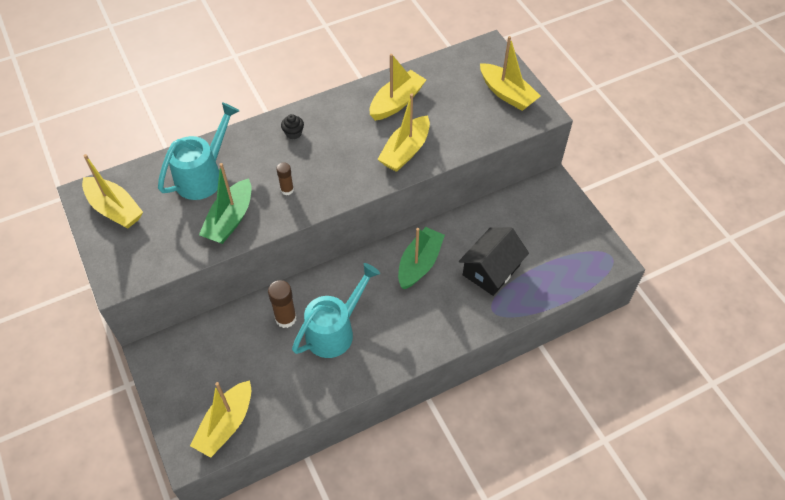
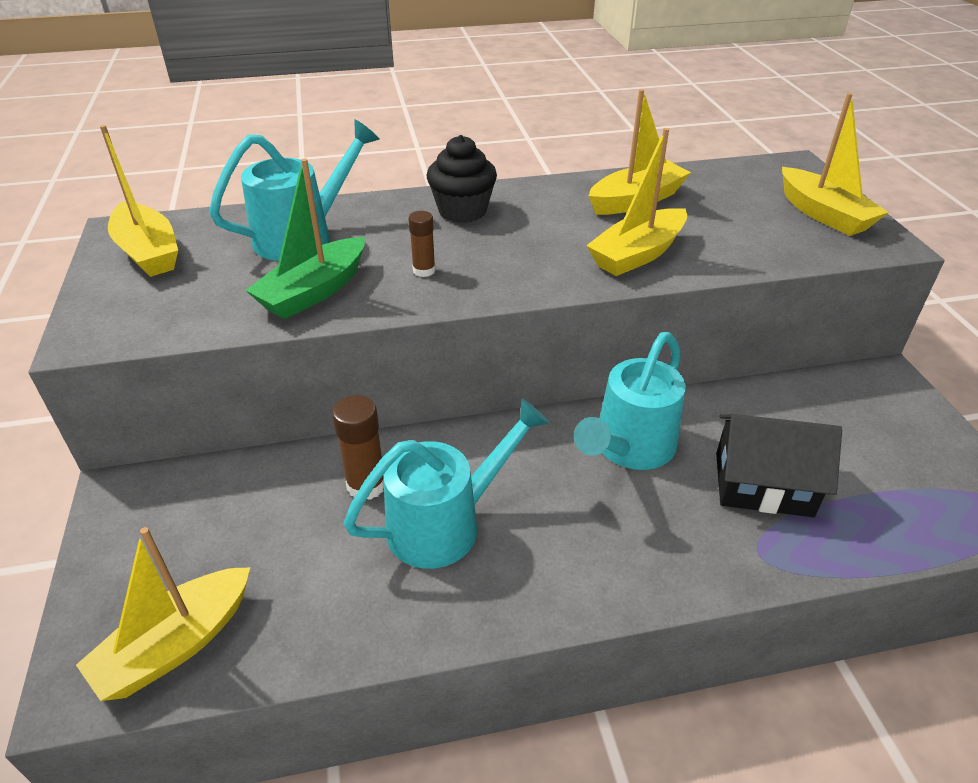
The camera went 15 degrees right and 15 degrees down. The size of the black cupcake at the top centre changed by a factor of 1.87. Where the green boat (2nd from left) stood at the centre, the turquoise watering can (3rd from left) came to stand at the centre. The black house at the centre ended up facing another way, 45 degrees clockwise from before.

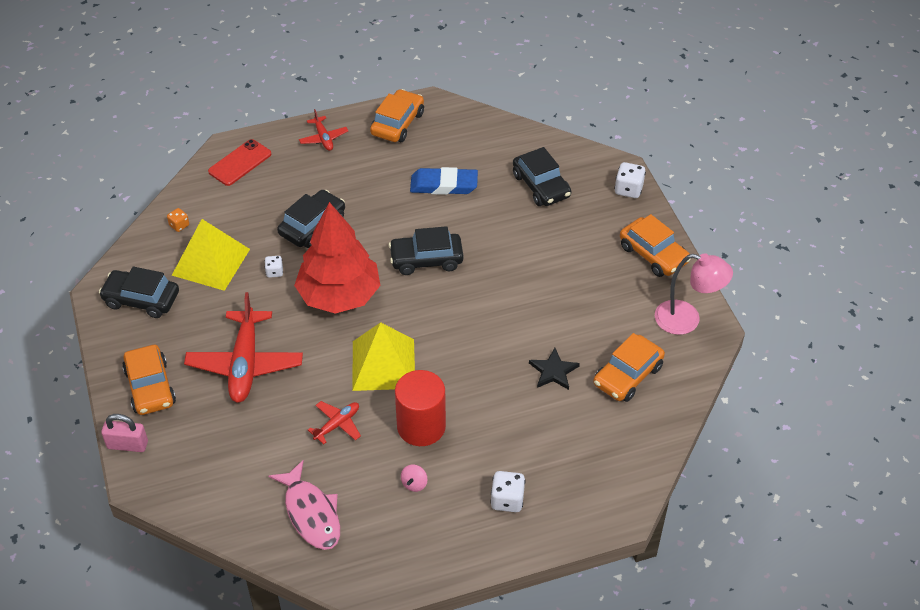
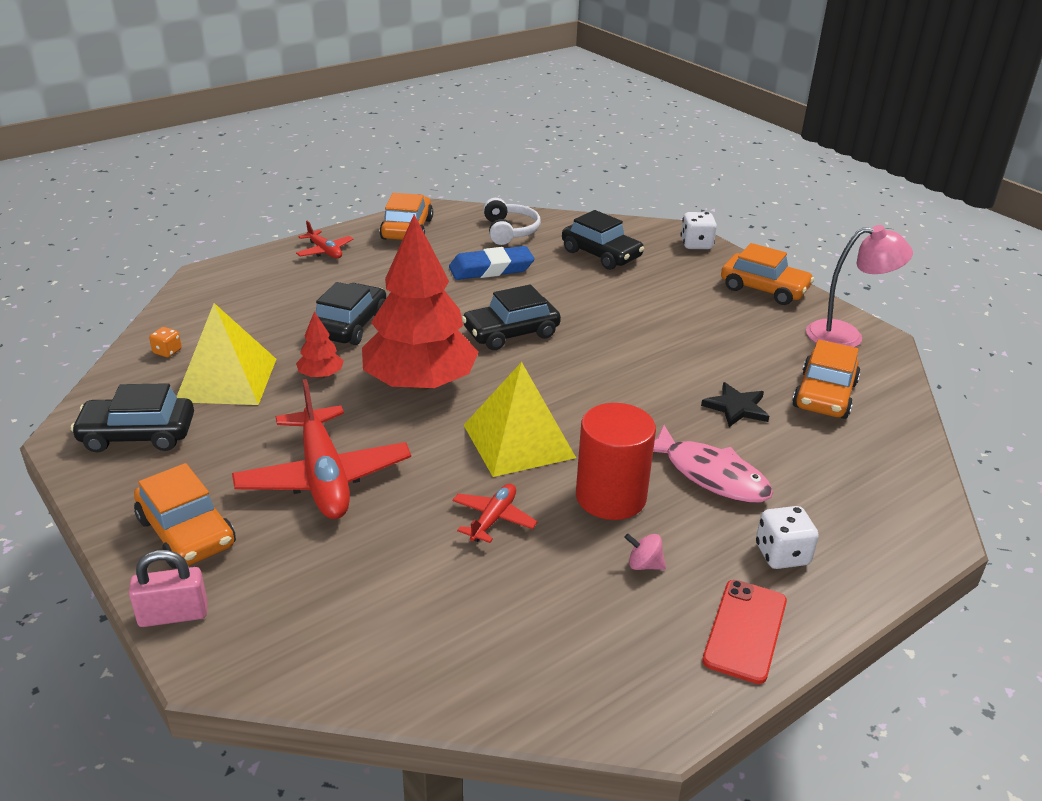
The camera went 20 degrees left and 15 degrees down. The red phone ended up elsewhere, having gone from the top left to the bottom right. Where the white dice (1st from left) stood at the middle left, the red tree (1st from left) came to stand at the middle left. The pink fish ended up elsewhere, having gone from the bottom left to the middle right. The pink spinning top at the bottom centre ended up facing another way, 105 degrees clockwise from before. The second view gained the white headphones at the top centre.

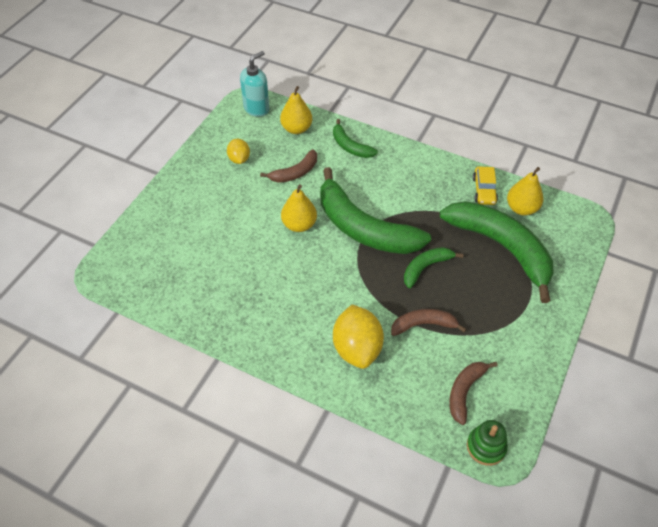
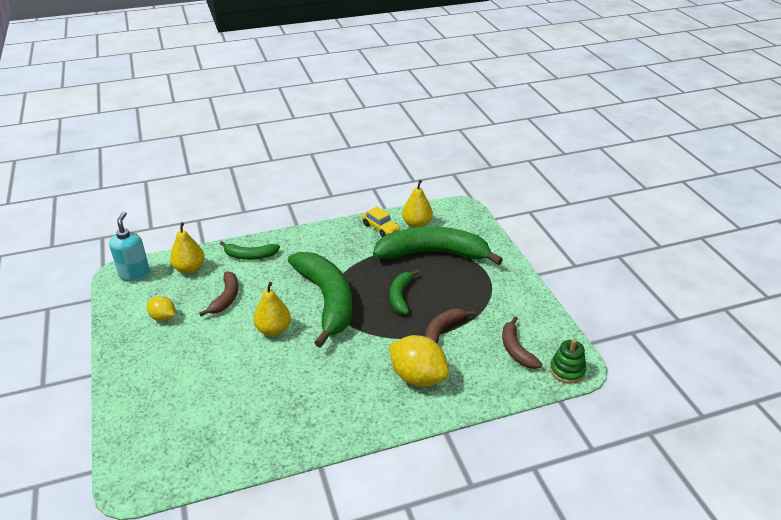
The camera went 45 degrees left and 15 degrees down. The green banana (2nd from left) at the centre ended up facing another way, 105 degrees counterclockwise from before.

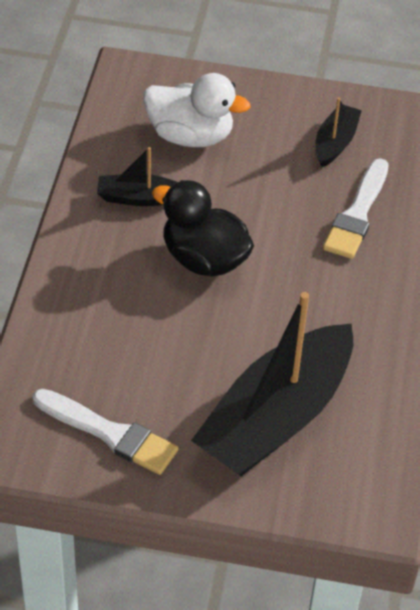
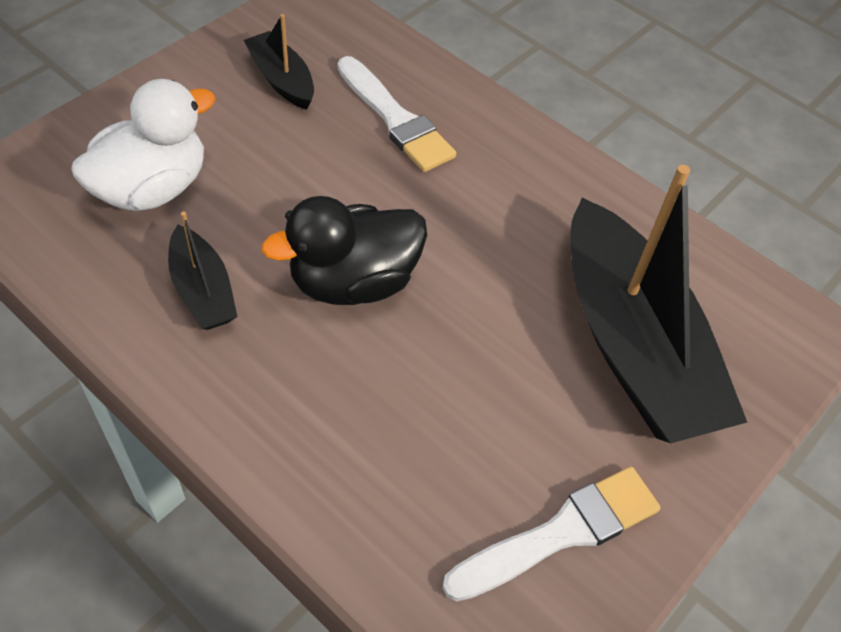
The camera went 60 degrees left and 5 degrees up. The black boat (1st from left) at the top left ended up facing another way, 60 degrees counterclockwise from before.

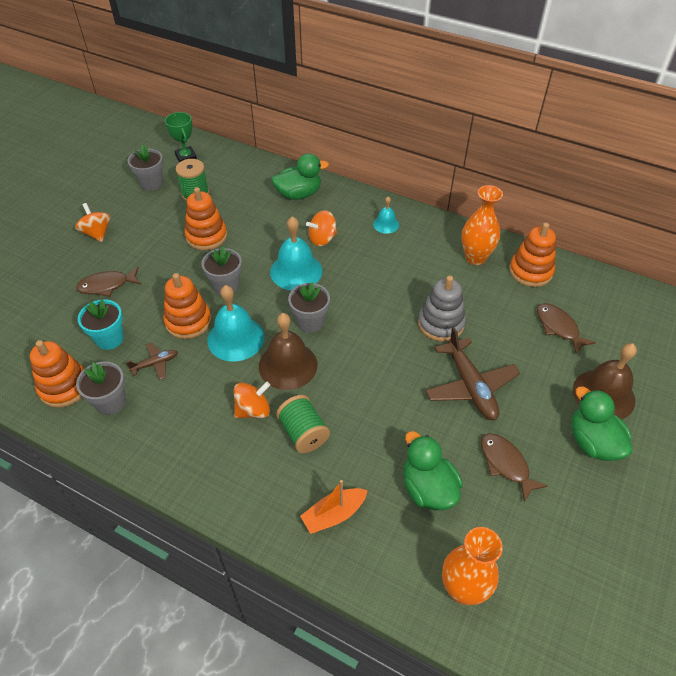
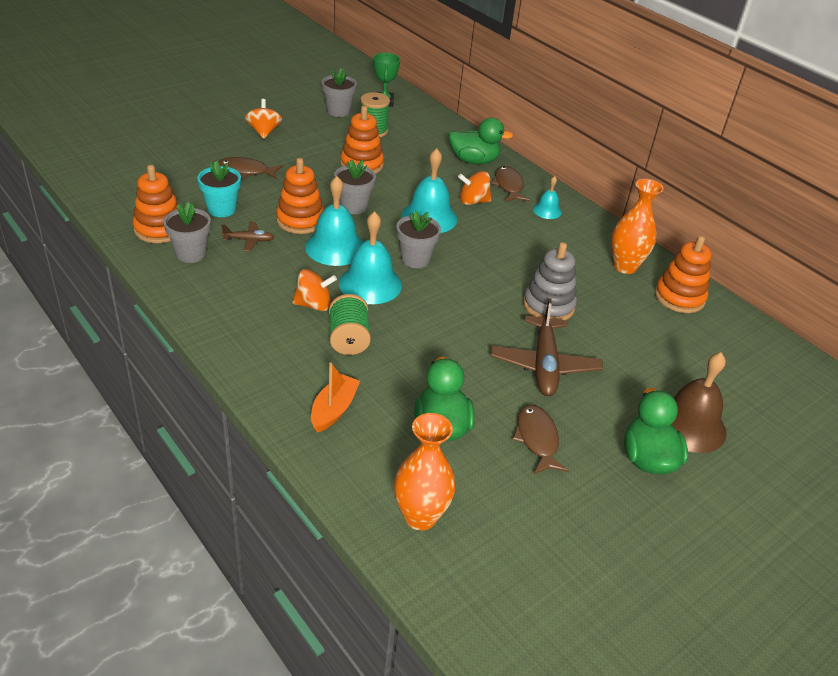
The camera went 20 degrees right and 10 degrees down. The brown fish (3rd from left in the first image) ended up elsewhere, having gone from the middle right to the top centre. What was the brown bell (1st from left) at the centre turned into the turquoise bell (2nd from left) at the centre. The orange boat at the bottom centre ended up facing another way, 120 degrees clockwise from before.

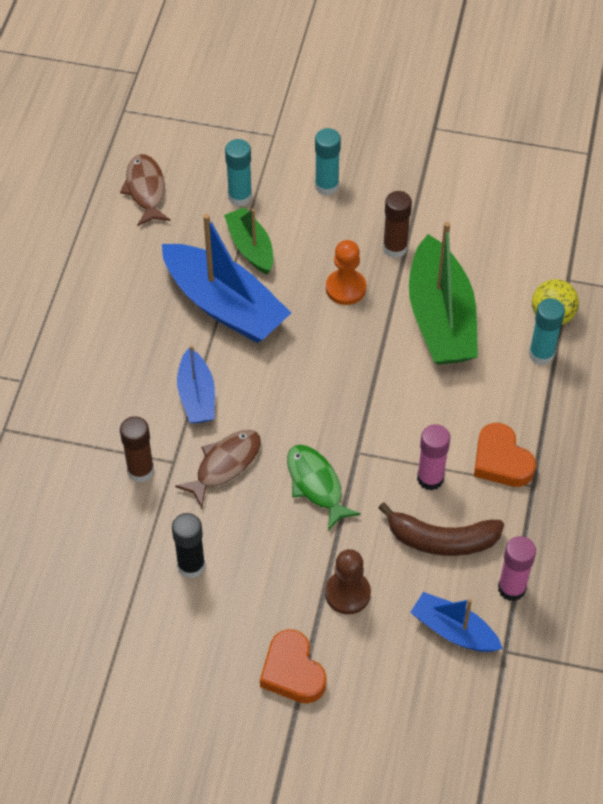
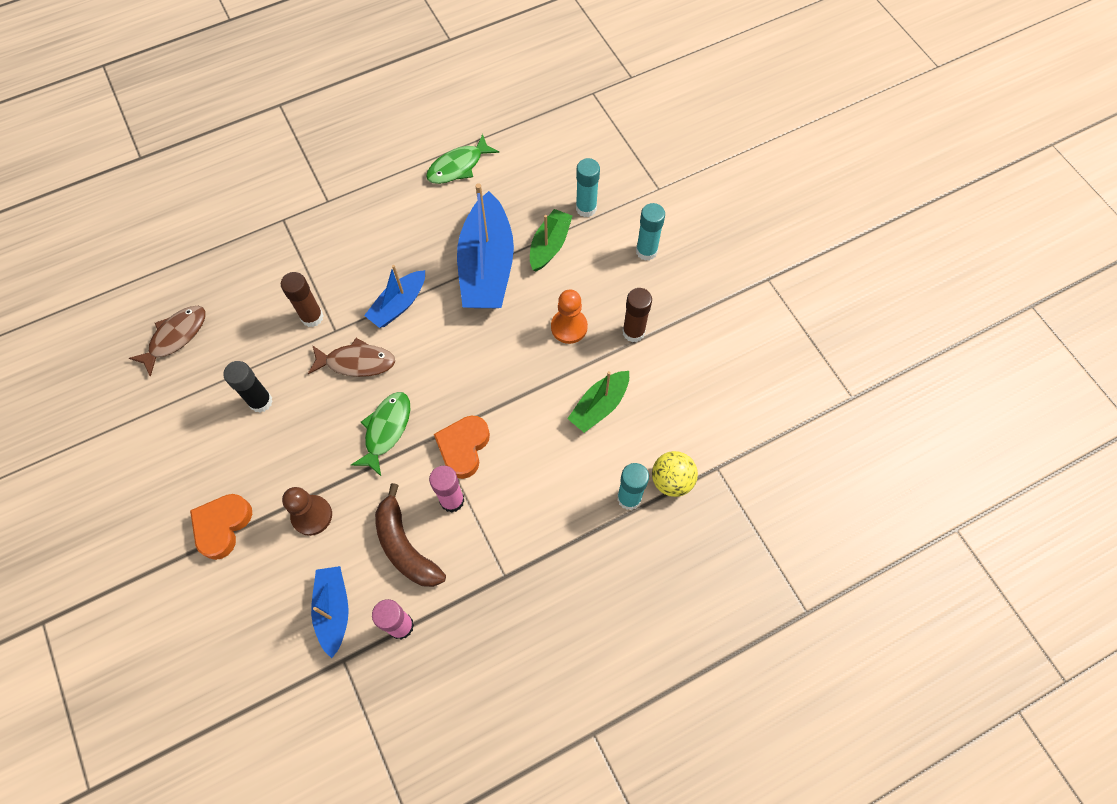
The camera went 50 degrees right and 10 degrees up. The brown fish (1st from left) ended up elsewhere, having gone from the top left to the middle left. The size of the green boat (2nd from left) at the middle right changed by a factor of 0.56. The orange heart (2nd from left) ended up elsewhere, having gone from the middle right to the centre. The second view gained the green fish (2nd from left) at the top centre.

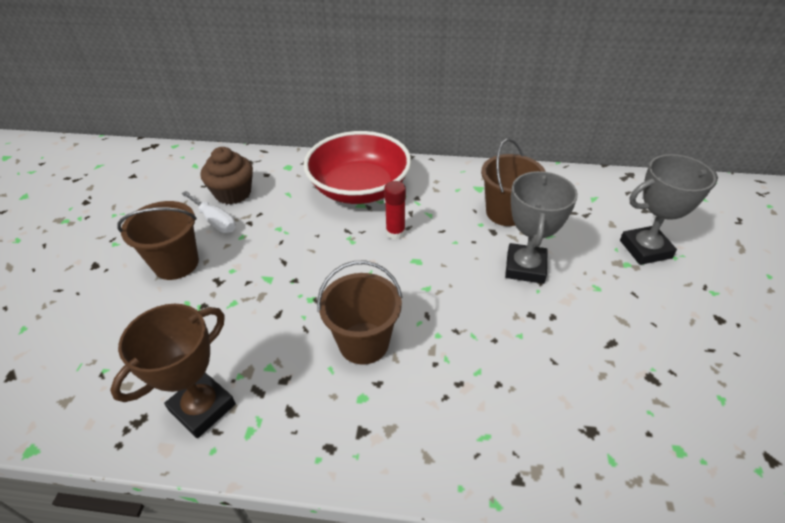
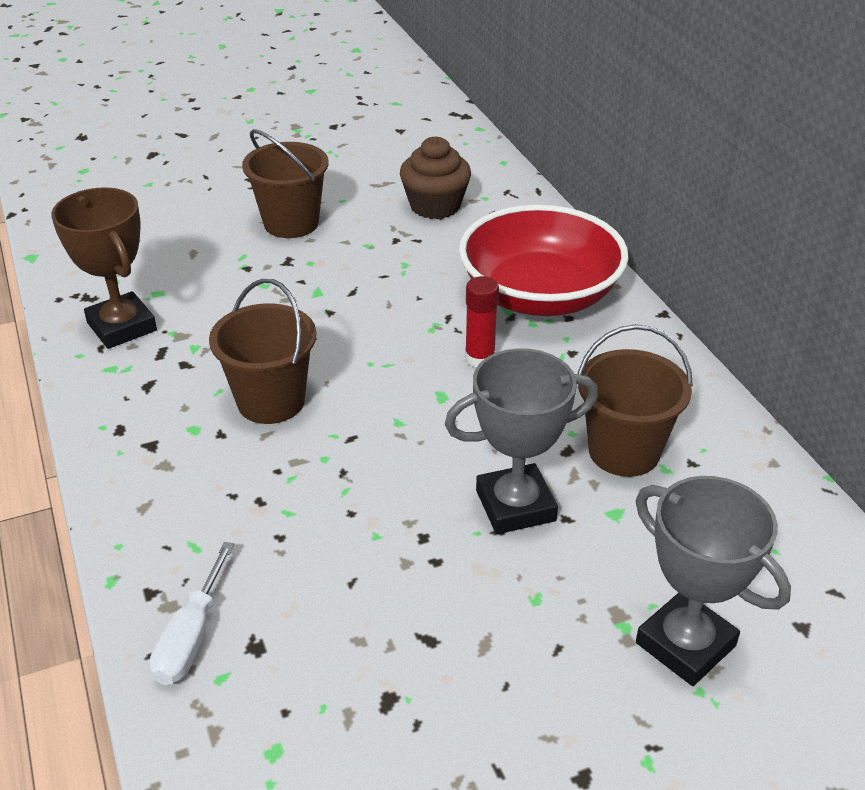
The camera went 60 degrees right and 5 degrees down. The white screwdriver ended up elsewhere, having gone from the middle left to the bottom left. The brown trophy at the bottom left ended up facing another way, 45 degrees clockwise from before.

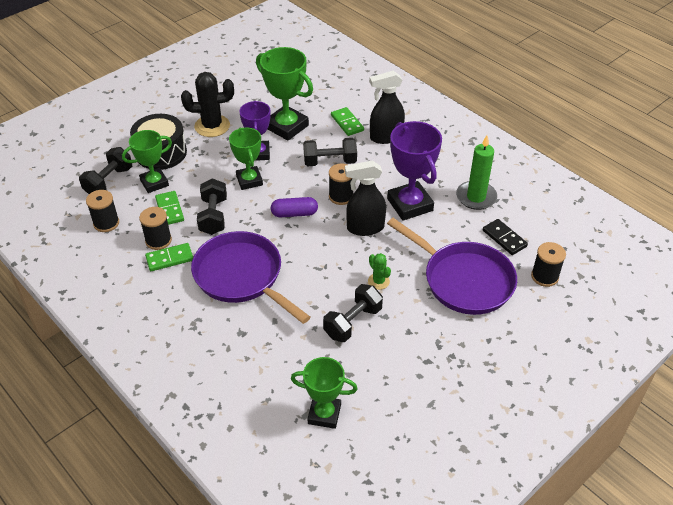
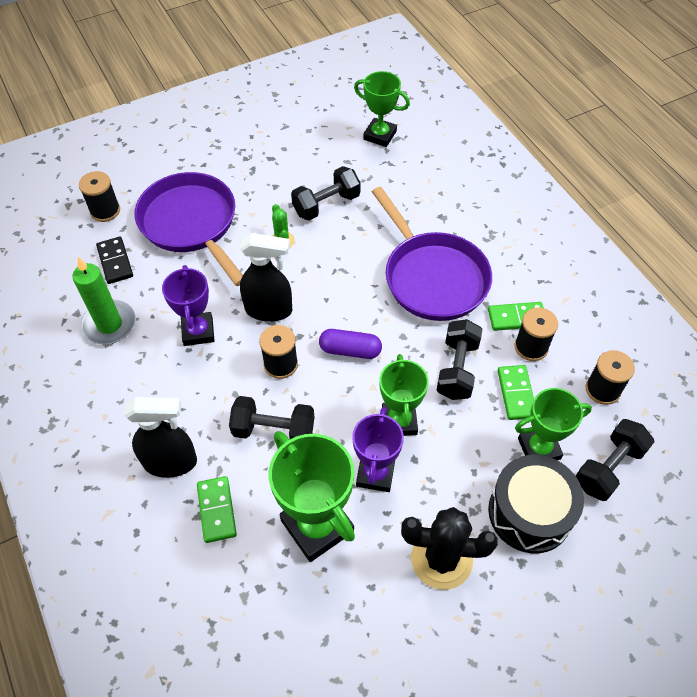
The camera went 165 degrees left and 10 degrees up. The size of the purple trophy (2nd from left in the first image) at the centre changed by a factor of 0.66.

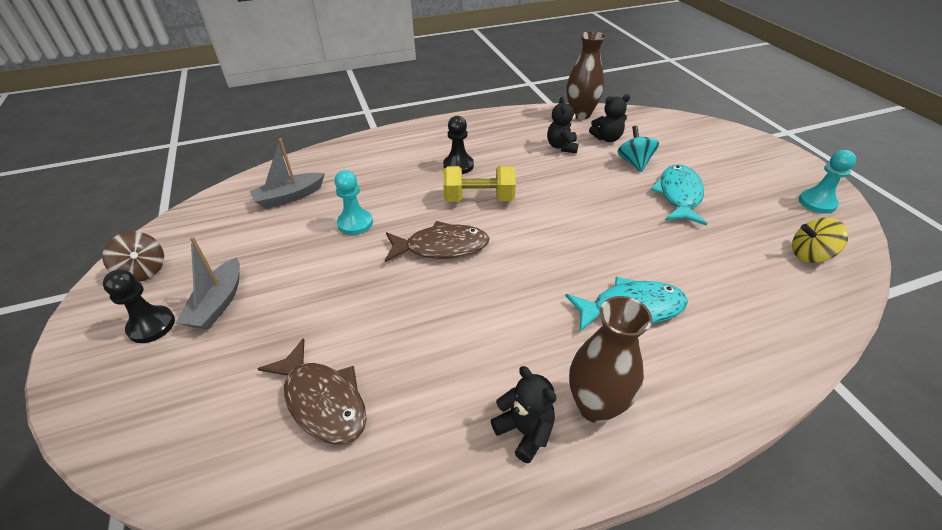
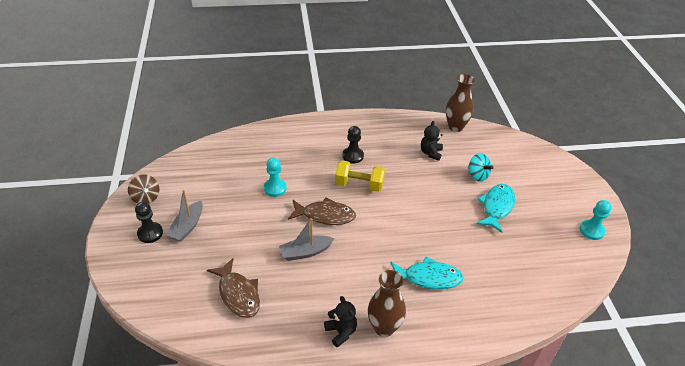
The camera went 10 degrees right and 0 degrees up. The second view lost the black teddy bear (3rd from left) at the top centre. The turquoise spinning top at the top right ended up facing another way, 135 degrees clockwise from before. The grey boat (2nd from left) ended up elsewhere, having gone from the top left to the centre. The second view lost the yellow spinning top at the middle right.

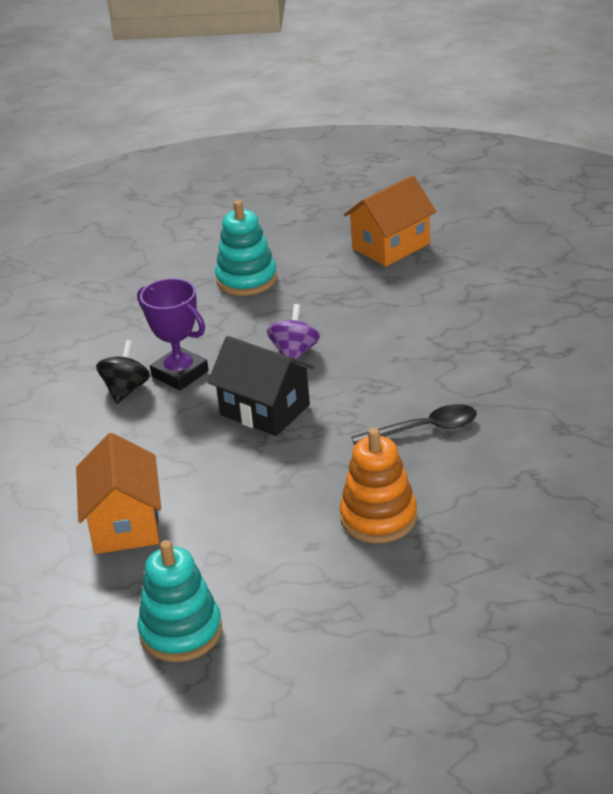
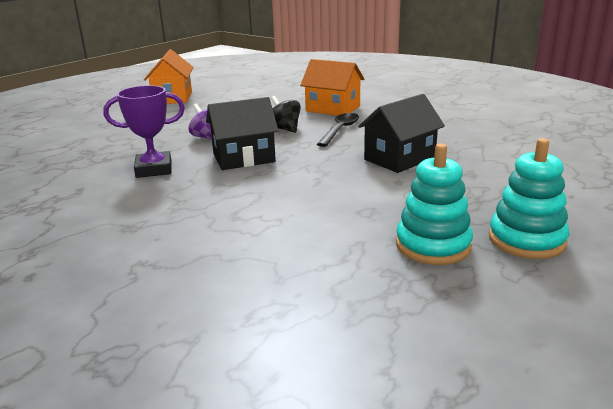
The camera went 55 degrees left and 10 degrees down. The turquoise stacking toy (2nd from left) ended up elsewhere, having gone from the top centre to the middle right. The black spinning top ended up elsewhere, having gone from the middle left to the top centre. Where the orange stacking toy stood at the centre, the black house (2nd from left) came to stand at the top centre. The orange house (1st from left in the first image) ended up elsewhere, having gone from the middle left to the top centre.

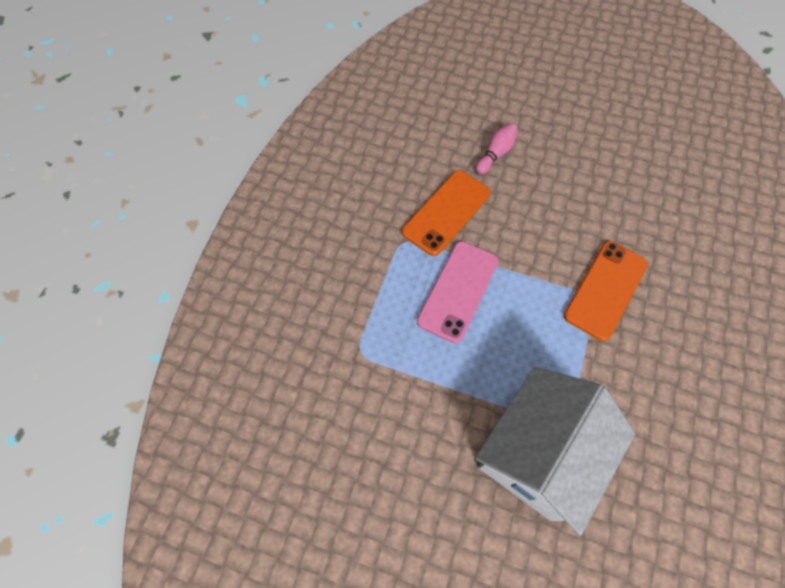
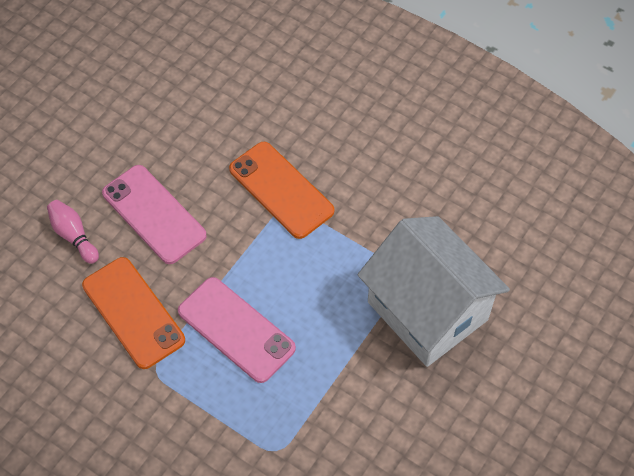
The camera went 75 degrees left and 5 degrees down. The second view gained the pink phone (1st from left) at the middle left.

